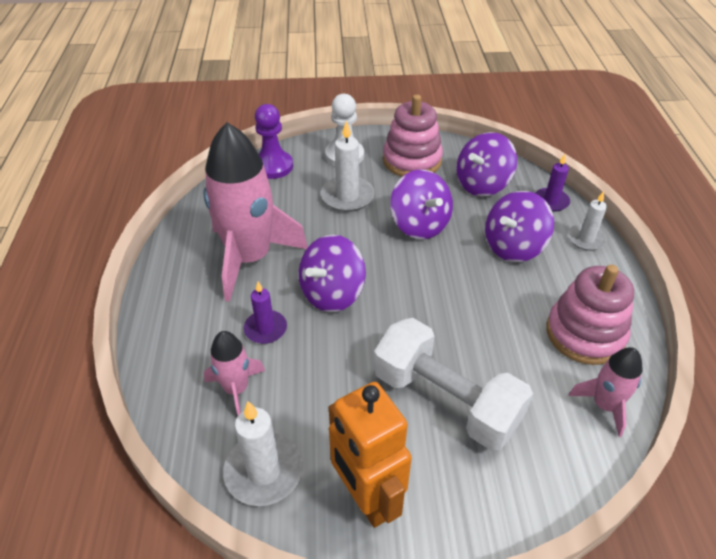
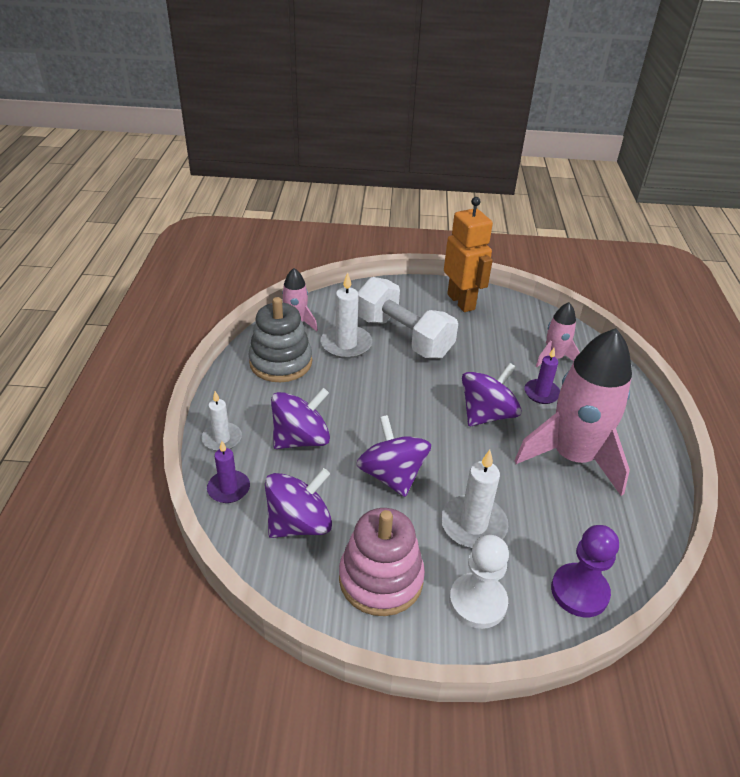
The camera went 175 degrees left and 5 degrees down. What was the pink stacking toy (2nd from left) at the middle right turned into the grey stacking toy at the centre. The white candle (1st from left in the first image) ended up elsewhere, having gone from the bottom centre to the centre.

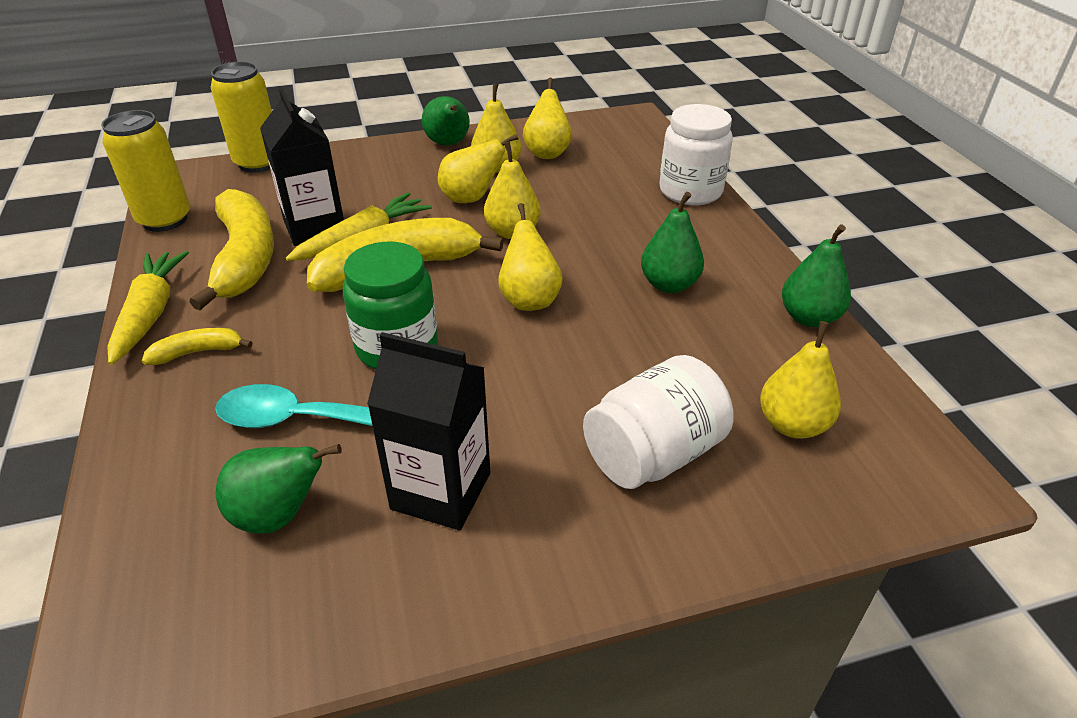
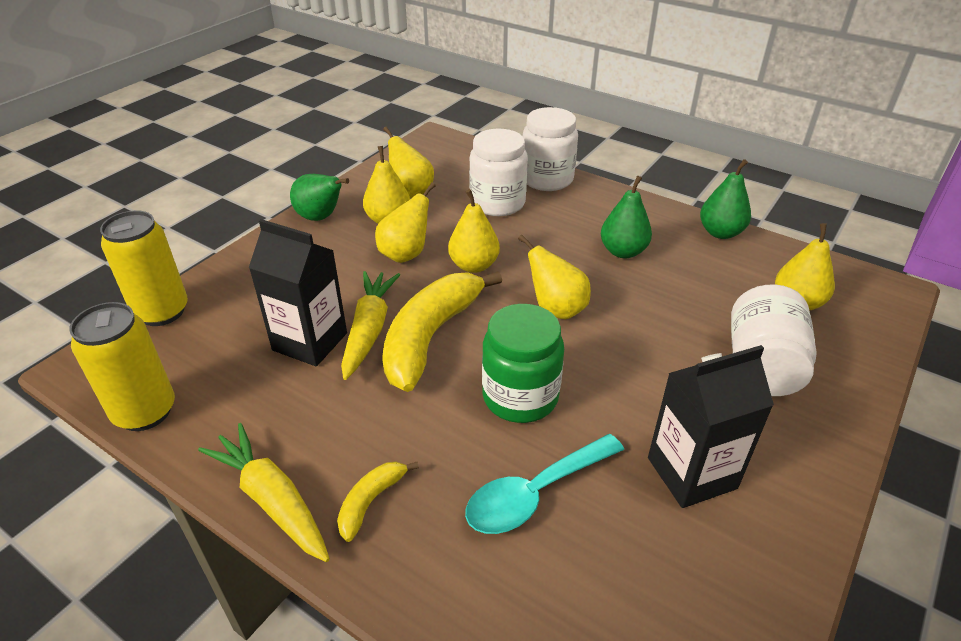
The camera went 40 degrees left and 0 degrees up. The second view lost the yellow banana (2nd from left) at the middle left. The second view lost the green pear (1st from left) at the bottom left. The second view gained the white jar (1st from left) at the top centre.

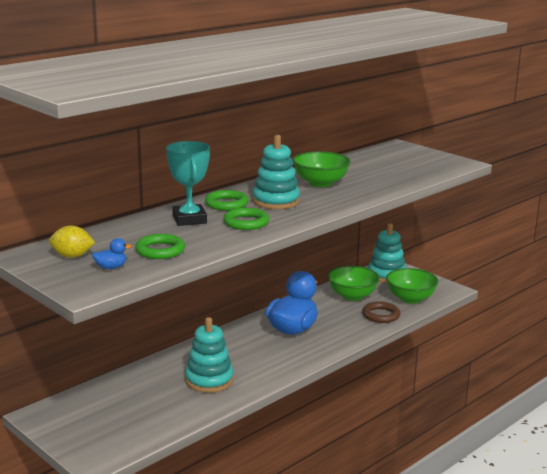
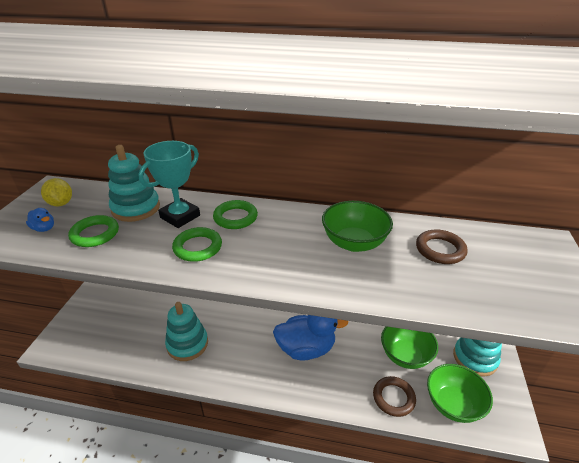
The camera went 55 degrees right and 15 degrees up. The turquoise stacking toy (2nd from left in the first image) ended up elsewhere, having gone from the centre to the middle left. The second view gained the brown ring (2nd from left) at the middle right.

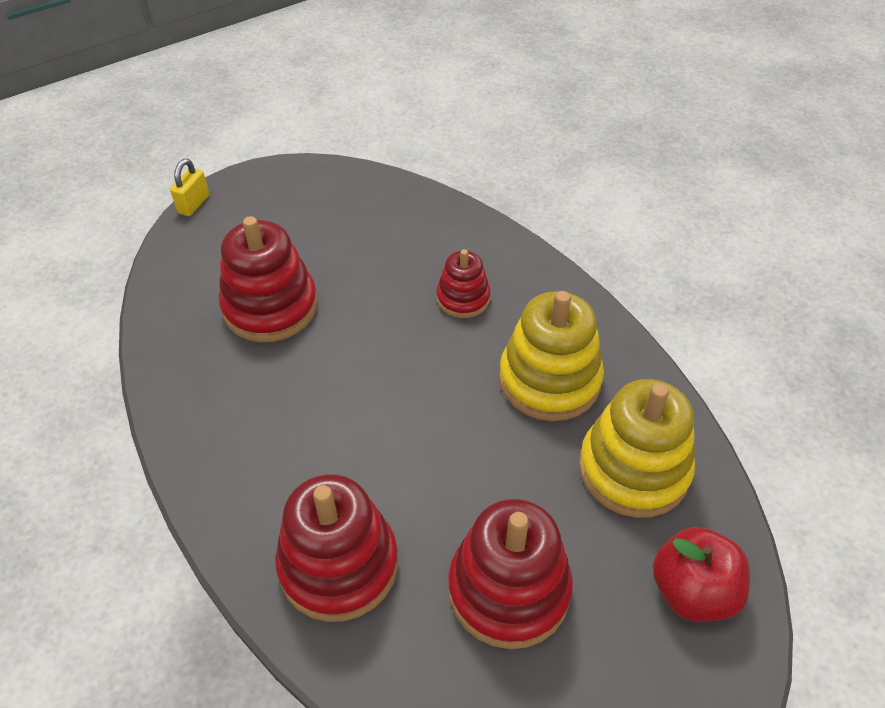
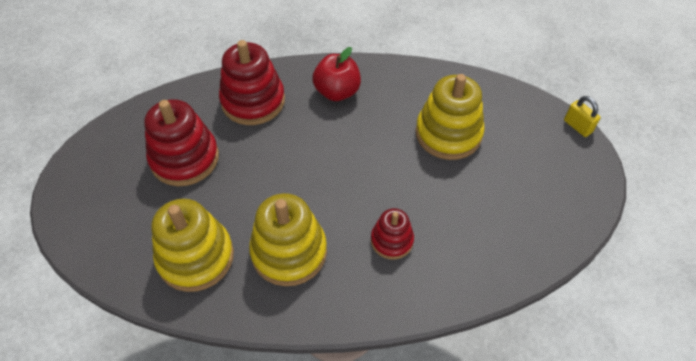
The camera went 120 degrees right and 5 degrees up. What was the red stacking toy (1st from left) at the middle left turned into the yellow stacking toy (3rd from left) at the top centre. The red apple ended up elsewhere, having gone from the bottom right to the top centre.

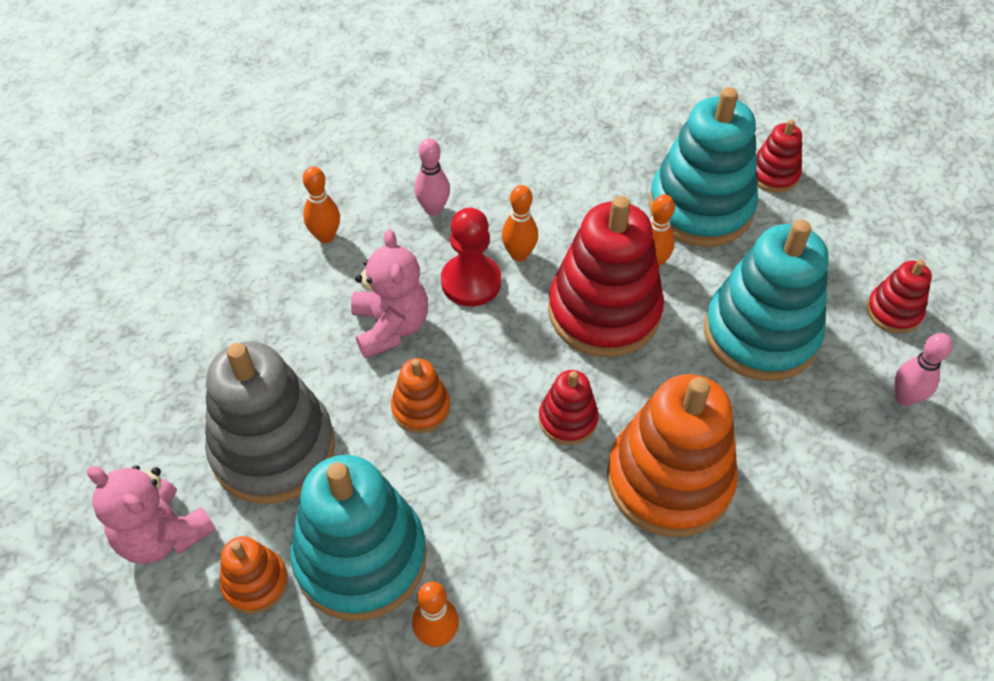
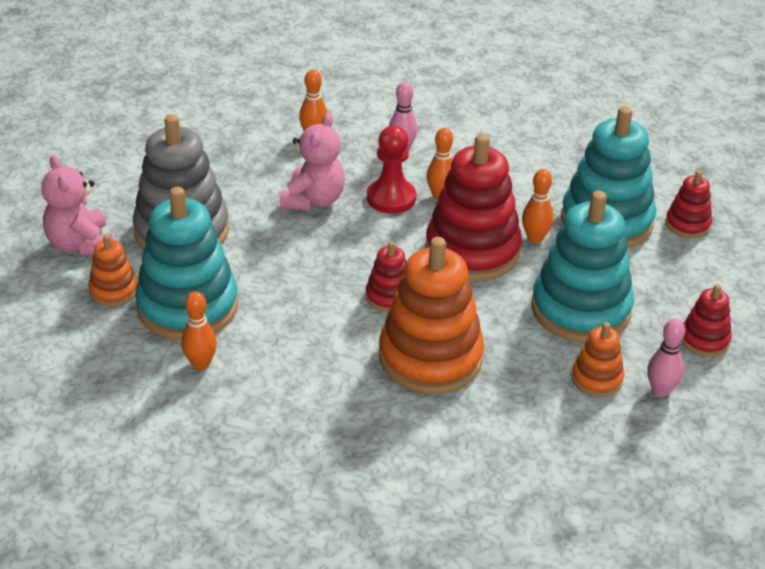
The camera went 30 degrees right and 15 degrees down. The orange stacking toy (2nd from left in the first image) ended up elsewhere, having gone from the centre to the middle right.

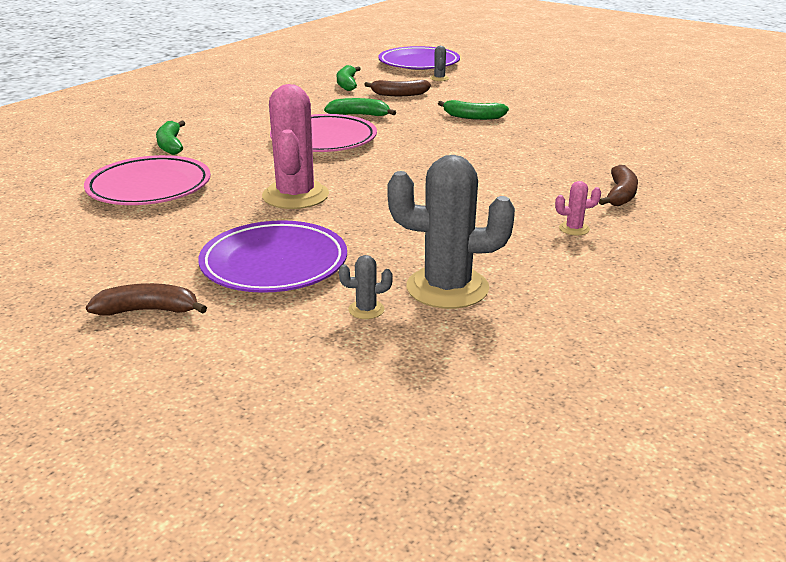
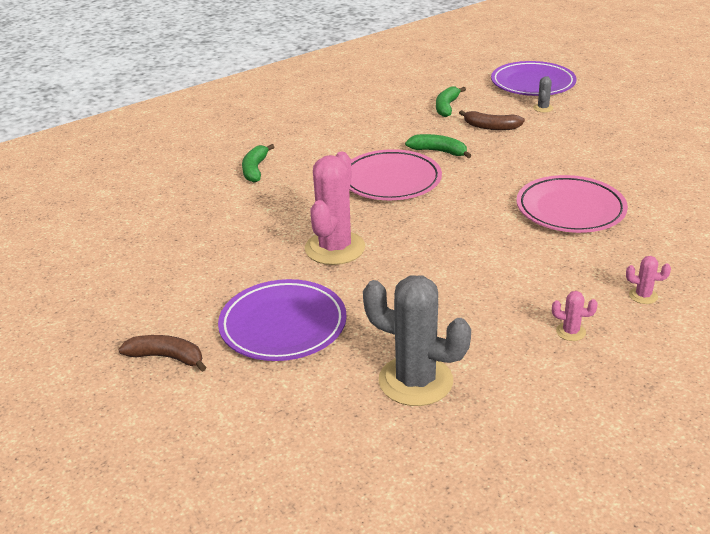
The camera went 20 degrees right and 5 degrees up. The second view lost the green banana (4th from left) at the top centre. The pink plate (1st from left in the first image) ended up elsewhere, having gone from the top left to the middle right. Where the brown banana (3rd from left) stood at the top right, the pink cactus (3rd from left) came to stand at the middle right. The second view lost the grey cactus (1st from left) at the centre.

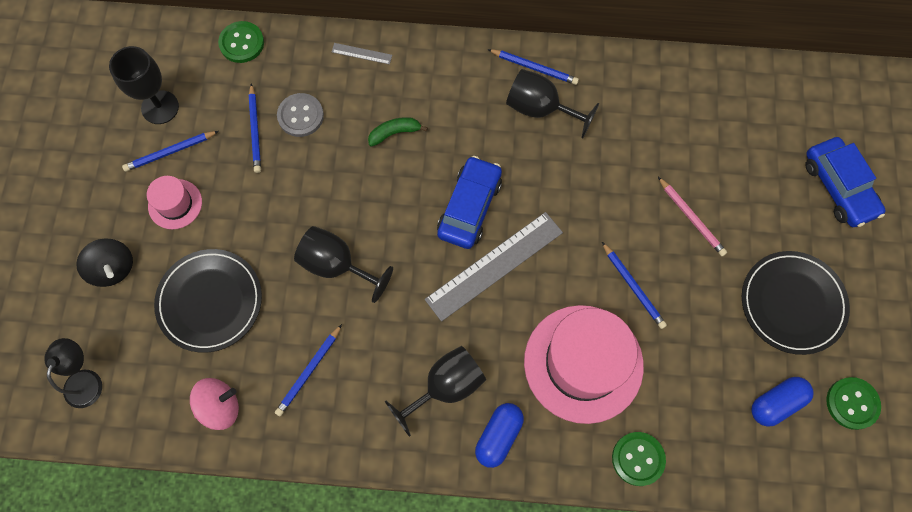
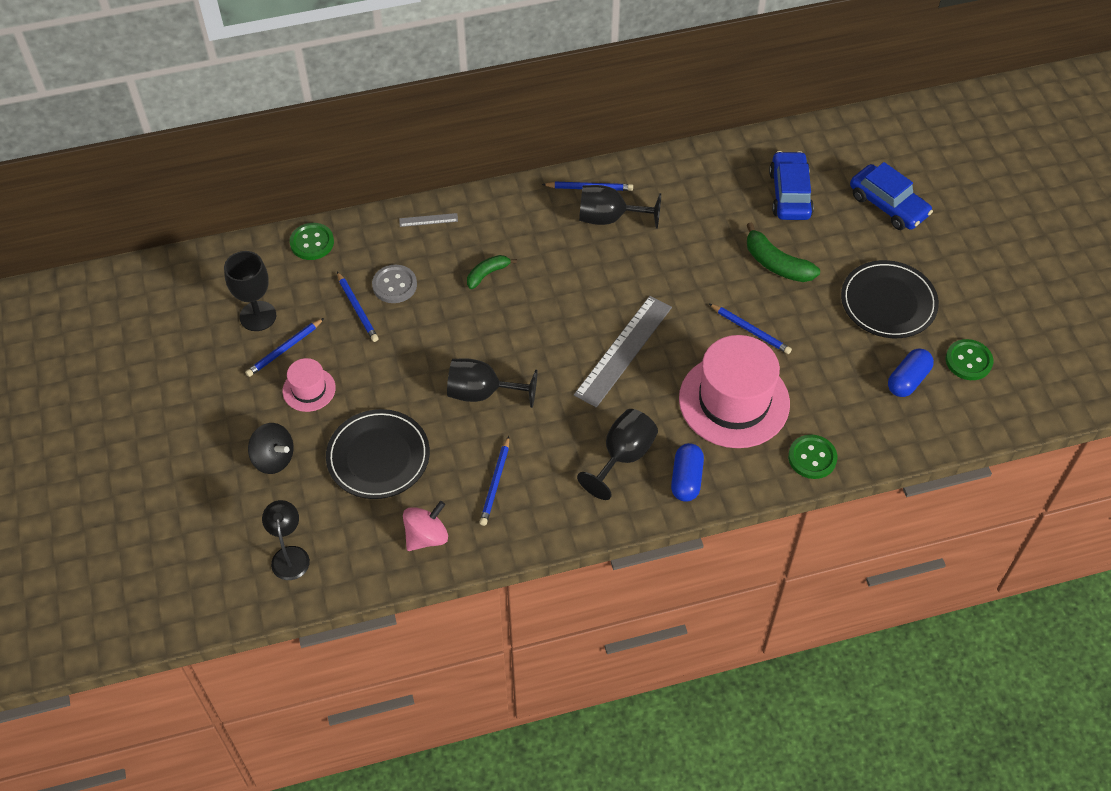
The camera went 20 degrees left and 15 degrees down. The blue car (1st from left) ended up elsewhere, having gone from the centre to the top right. Where the pink pencil stood at the middle right, the green banana (2nd from left) came to stand at the top right.

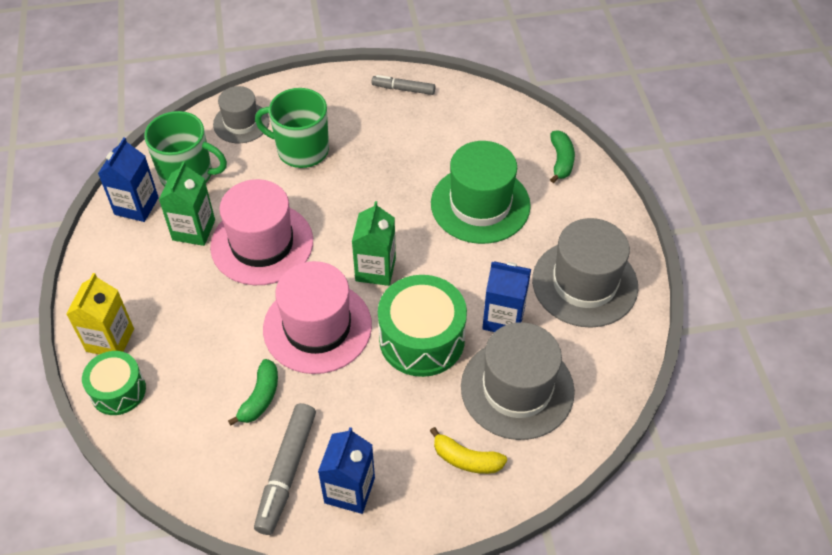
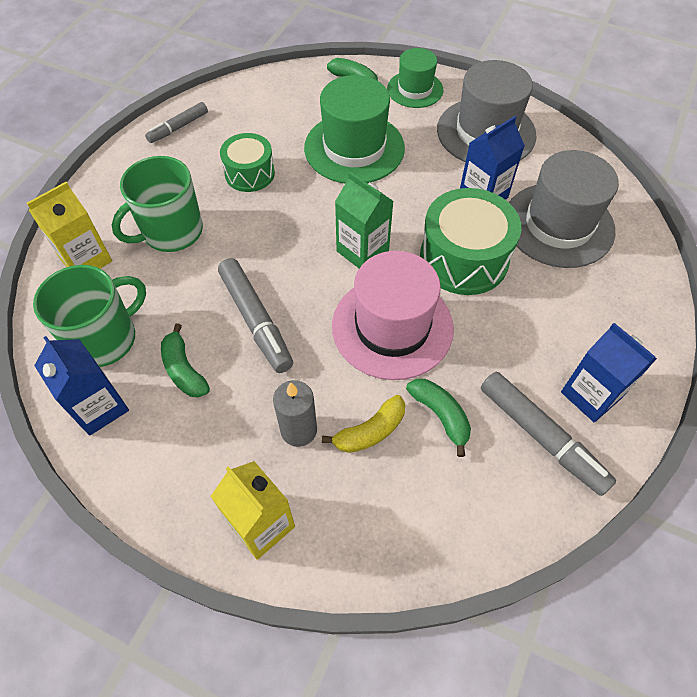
The camera went 55 degrees left and 5 degrees up. Where the grey hat (1st from left) stood at the top left, the yellow carton (1st from left) came to stand at the top left. Where the green carton (1st from left) stood at the middle left, the green banana (1st from left) came to stand at the middle left. Where the pink hat (1st from left) stood at the middle left, the grey marker (2nd from left) came to stand at the centre. The green drum (1st from left) ended up elsewhere, having gone from the bottom left to the top centre. The yellow banana ended up elsewhere, having gone from the bottom centre to the centre. The second view gained the green hat (2nd from left) at the top centre. The second view gained the grey candle at the centre.

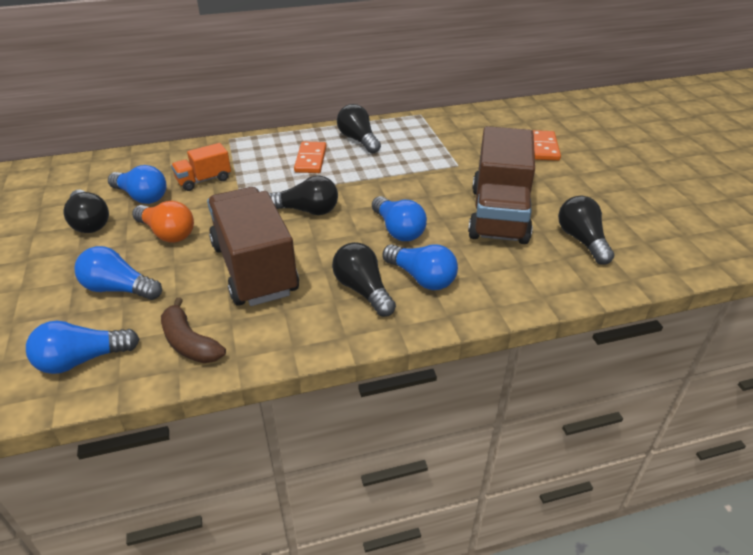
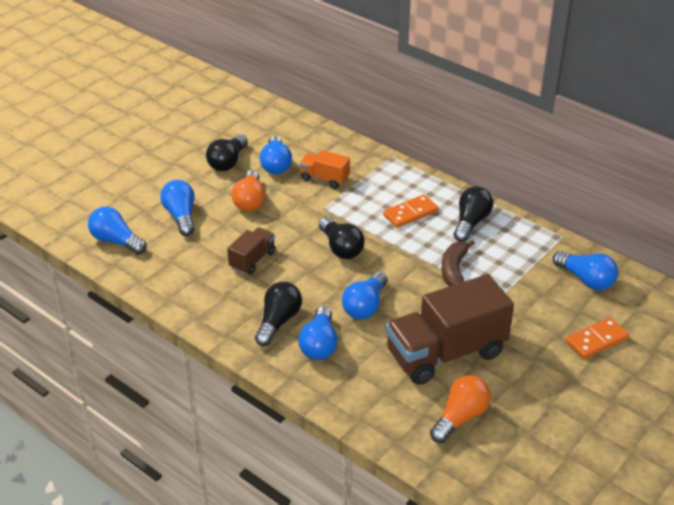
The camera went 55 degrees right and 0 degrees up. The size of the brown truck (1st from left) at the centre changed by a factor of 0.49. What was the black light bulb (5th from left) at the middle right turned into the orange light bulb (2nd from left) at the bottom right. The brown banana ended up elsewhere, having gone from the middle left to the middle right. The second view gained the blue light bulb (6th from left) at the middle right.

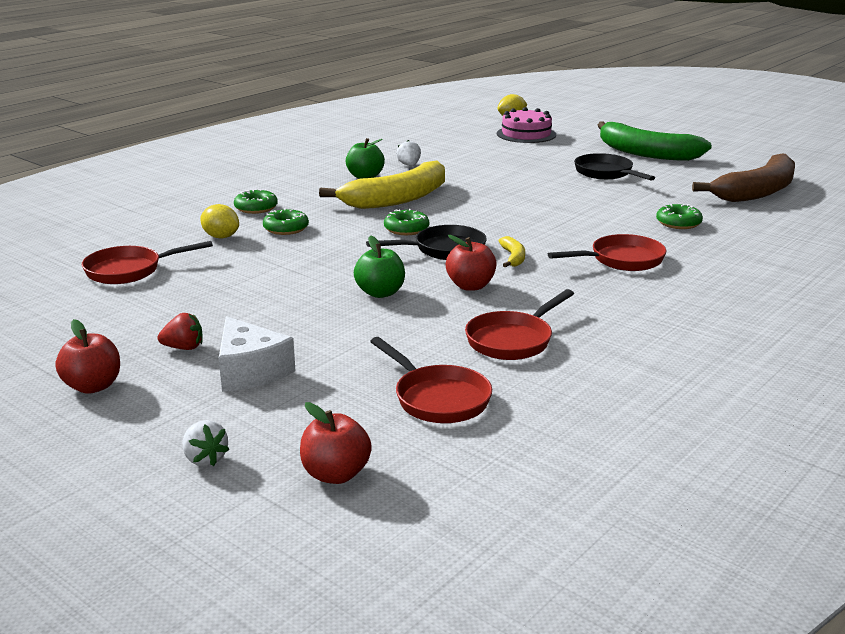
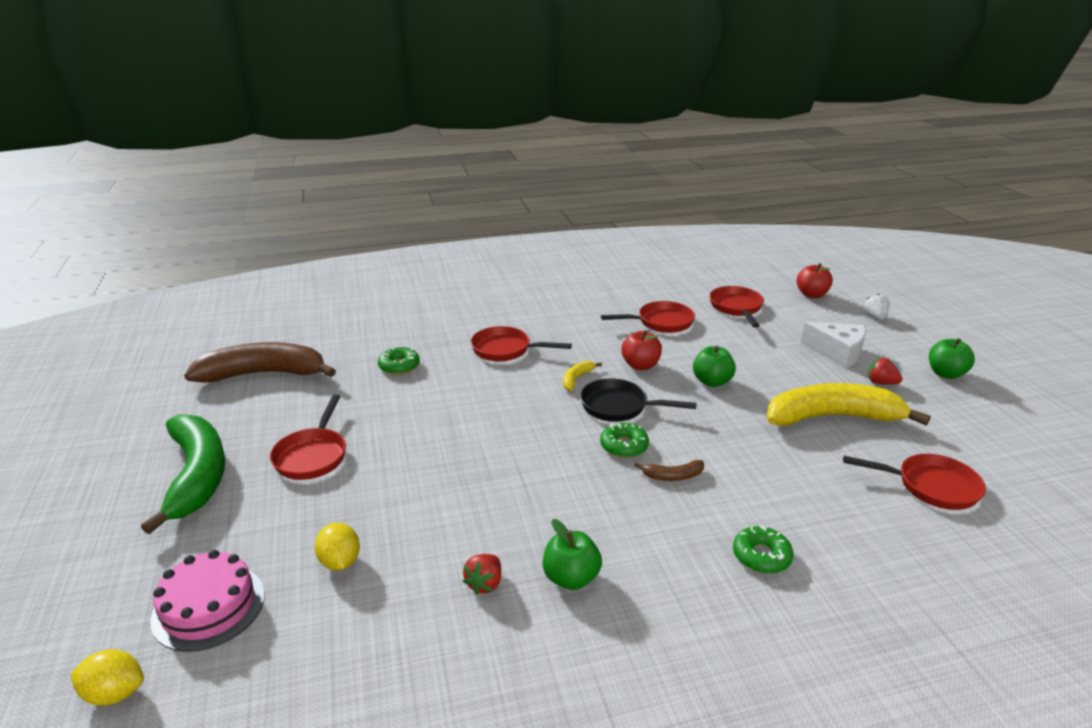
The camera went 145 degrees left and 5 degrees up. What was the white strawberry (2nd from left) at the top centre turned into the red strawberry (1st from left) at the bottom centre. What was the black pan (2nd from left) at the top right turned into the red pan (1st from left) at the middle left. The yellow banana (1st from left in the first image) ended up elsewhere, having gone from the top centre to the middle right. The yellow lemon (1st from left in the first image) ended up elsewhere, having gone from the middle left to the bottom left. The second view lost the green donut (2nd from left) at the centre. The white cheese at the middle left ended up facing another way, 120 degrees clockwise from before. What was the red apple (1st from left) at the middle left turned into the green apple (3rd from left) at the middle right. The second view gained the brown banana (2nd from left) at the centre.

